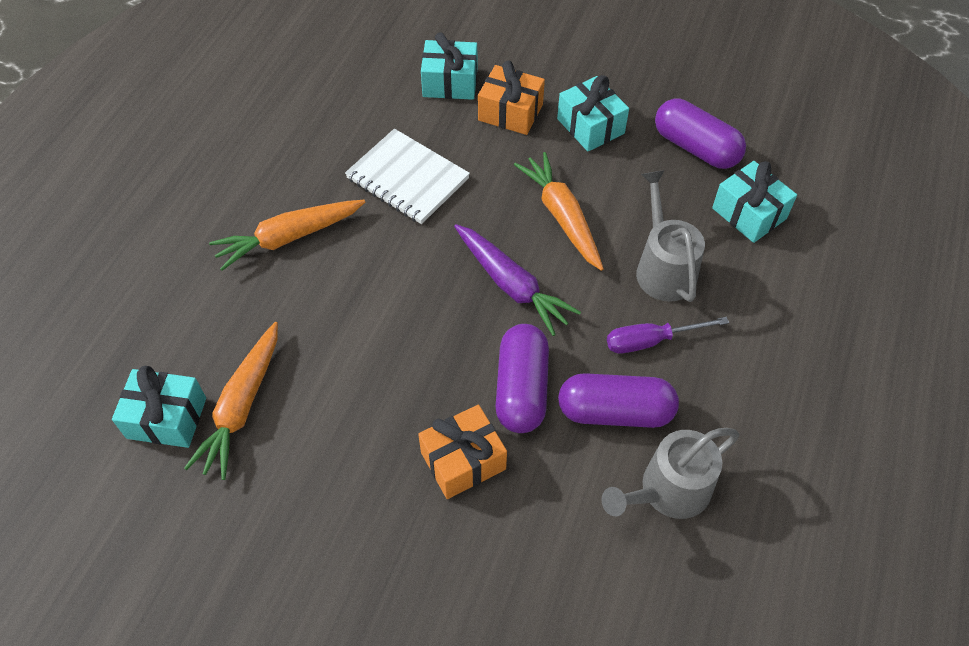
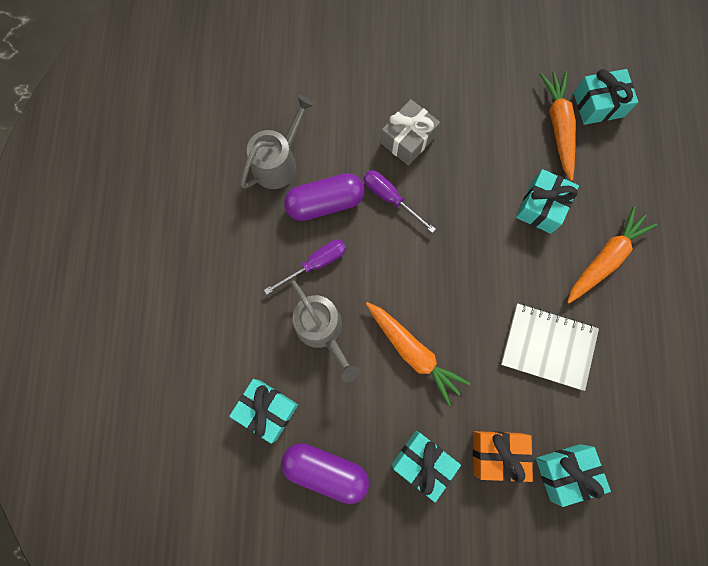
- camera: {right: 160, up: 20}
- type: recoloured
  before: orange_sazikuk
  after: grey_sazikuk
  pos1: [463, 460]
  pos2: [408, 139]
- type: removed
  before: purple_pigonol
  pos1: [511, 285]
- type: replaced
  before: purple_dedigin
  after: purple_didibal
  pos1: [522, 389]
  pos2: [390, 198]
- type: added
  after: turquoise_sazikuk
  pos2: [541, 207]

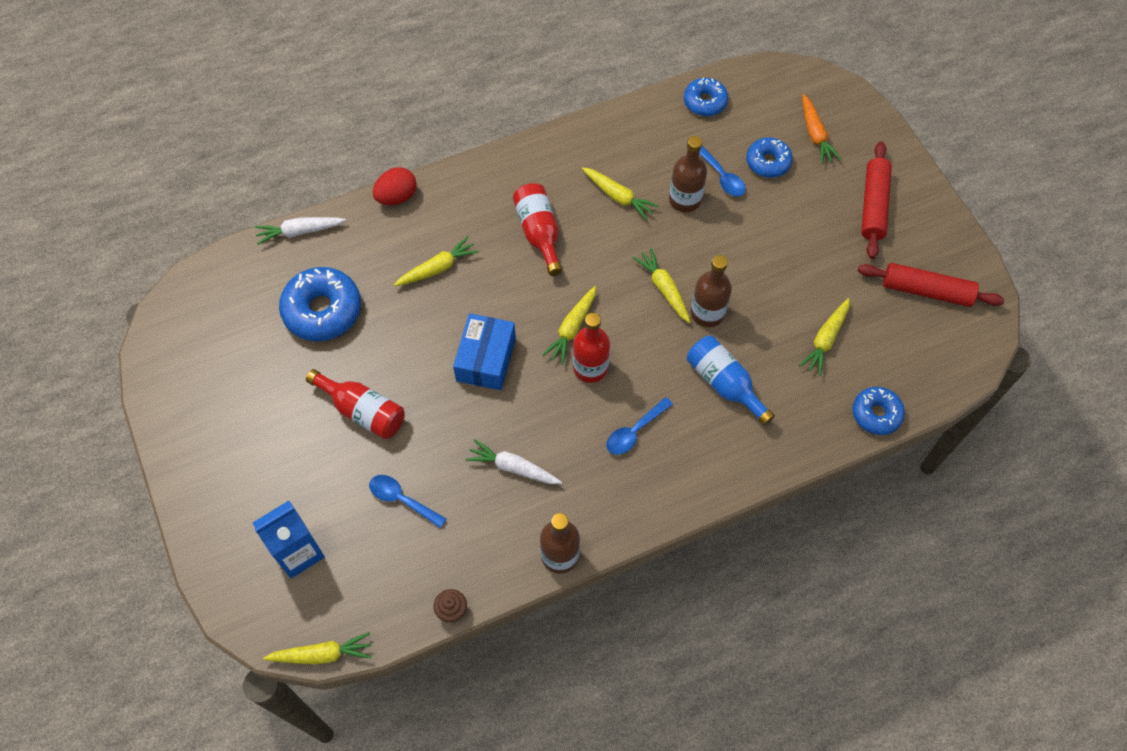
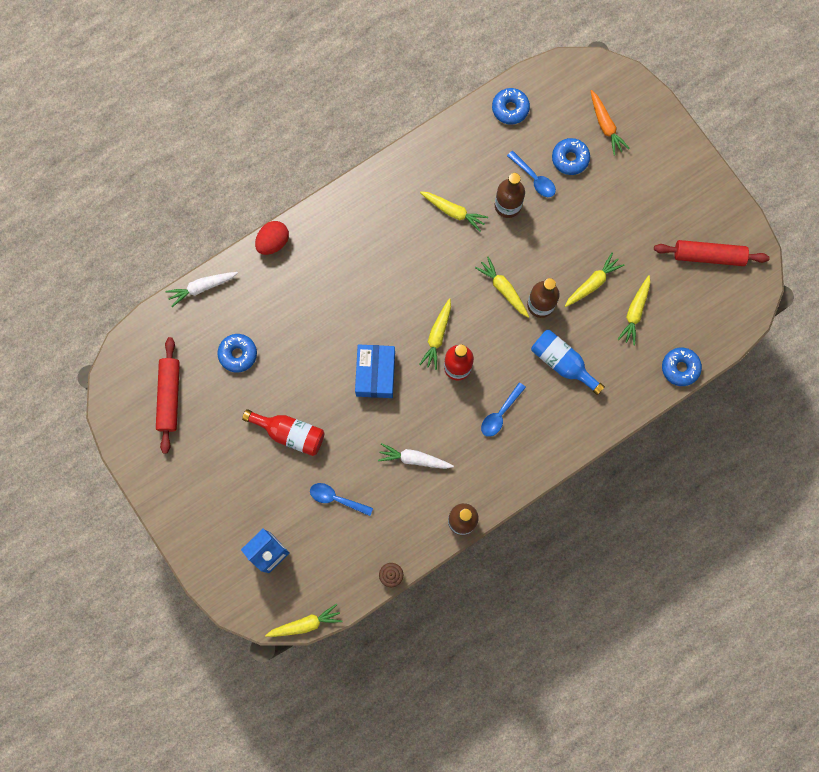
- camera: {right: -10, up: 15}
- type: resized
  before: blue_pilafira
  pos1: [322, 310]
  pos2: [238, 354]
  scale: 0.61
- type: moved
  before: yellow_pigonol
  pos1: [438, 268]
  pos2: [592, 283]
- type: removed
  before: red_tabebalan
  pos1: [539, 233]
- type: moved
  before: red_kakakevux
  pos1: [873, 205]
  pos2: [169, 396]

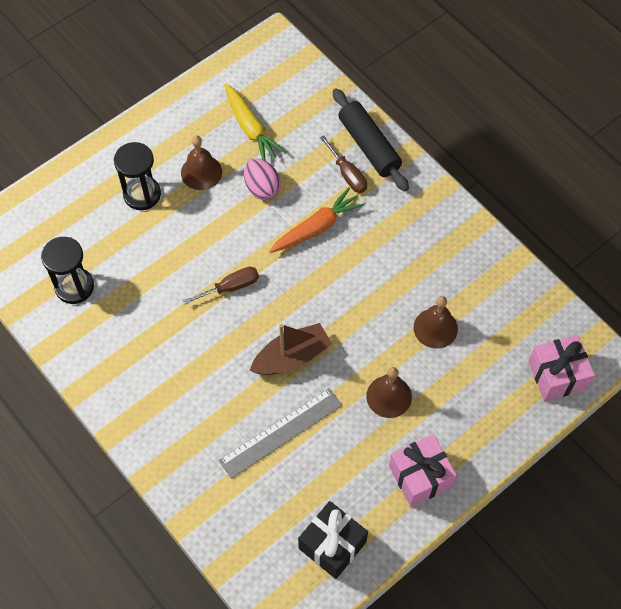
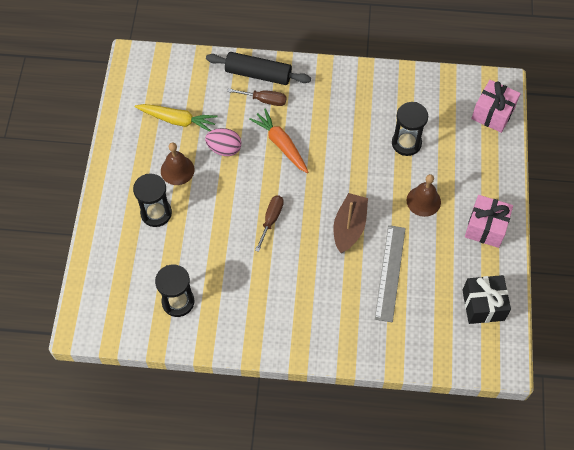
- camera: {right: -45, up: 0}
- type: turned
  before: orange_pigonol
  pos1: [316, 227]
  pos2: [281, 144]
  turn: -45
- type: replaced
  before: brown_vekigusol
  after: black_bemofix
  pos1: [435, 328]
  pos2: [406, 143]

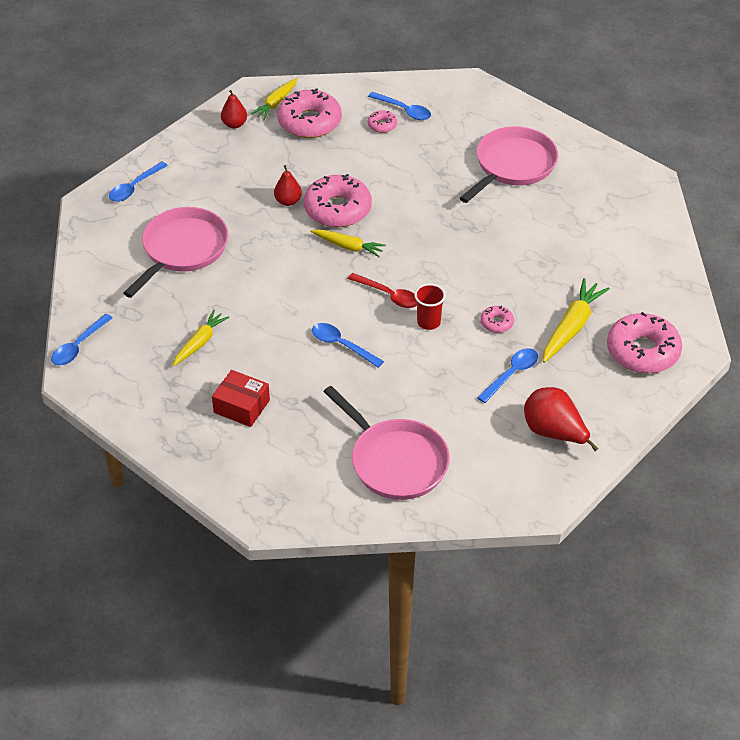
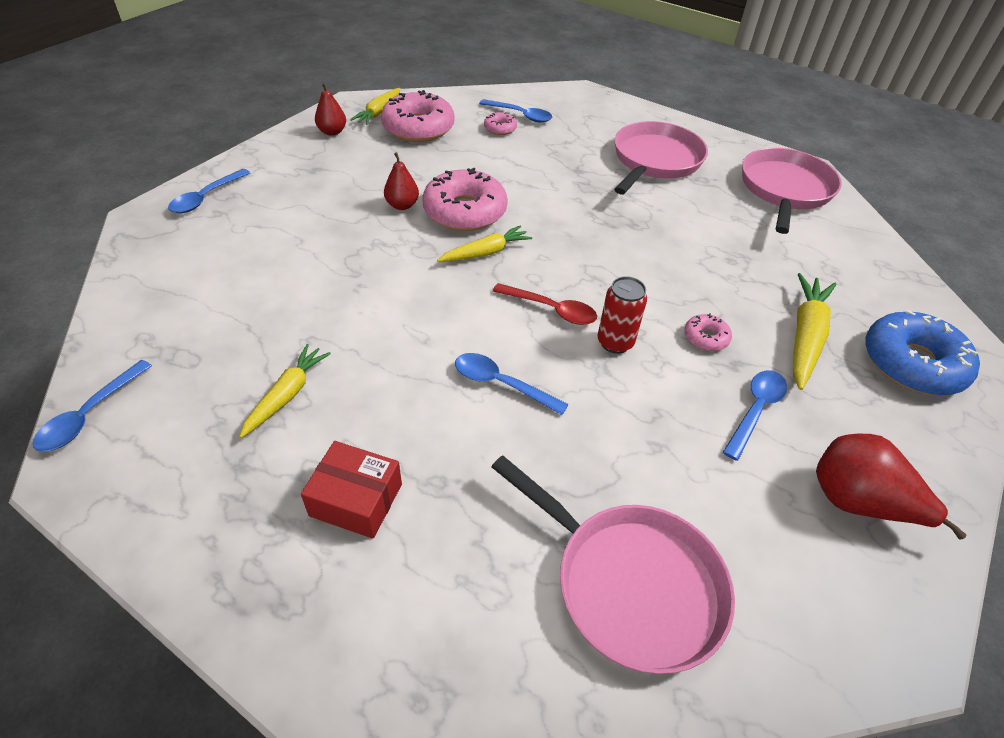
- camera: {right: -10, up: 0}
- type: moved
  before: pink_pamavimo
  pos1: [182, 250]
  pos2: [785, 190]
- type: turned
  before: yellow_pigonol
  pos1: [348, 246]
  pos2: [485, 252]
  turn: -45
- type: replaced
  before: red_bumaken
  after: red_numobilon
  pos1: [428, 322]
  pos2: [615, 342]
- type: recoloured
  before: pink_pilafira
  after: blue_pilafira
  pos1: [642, 351]
  pos2: [912, 363]

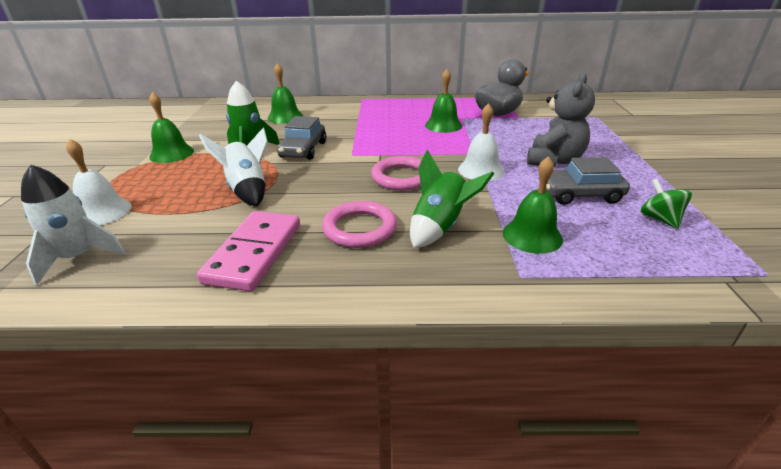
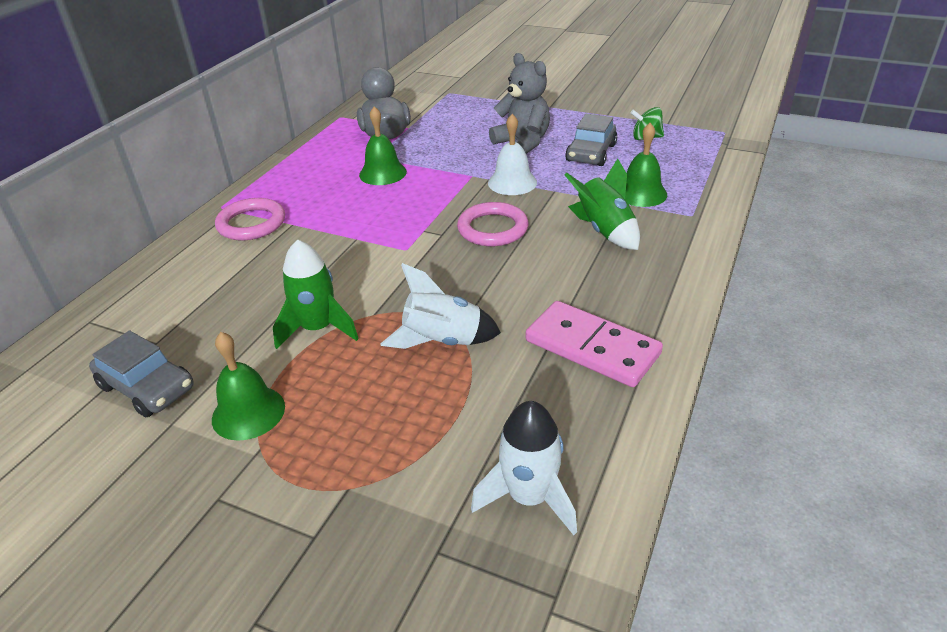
- camera: {right: -65, up: 5}
- type: removed
  before: white_vekigusol
  pos1: [102, 212]
- type: removed
  before: green_vekigusol
  pos1: [285, 117]
- type: moved
  before: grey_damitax
  pos1: [303, 150]
  pos2: [147, 387]
- type: moved
  before: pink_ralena
  pos1: [359, 228]
  pos2: [251, 223]

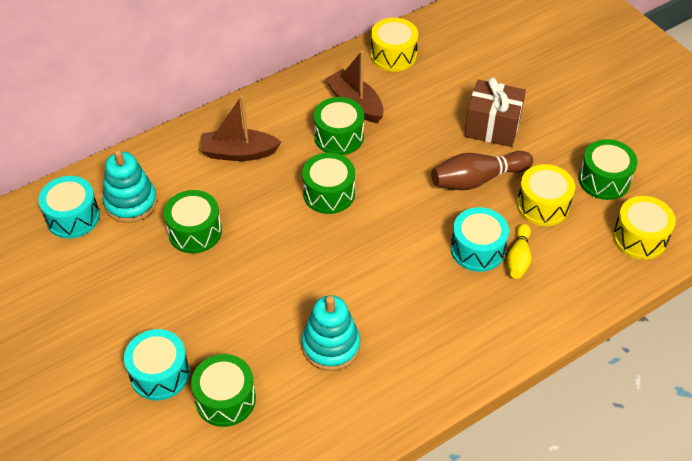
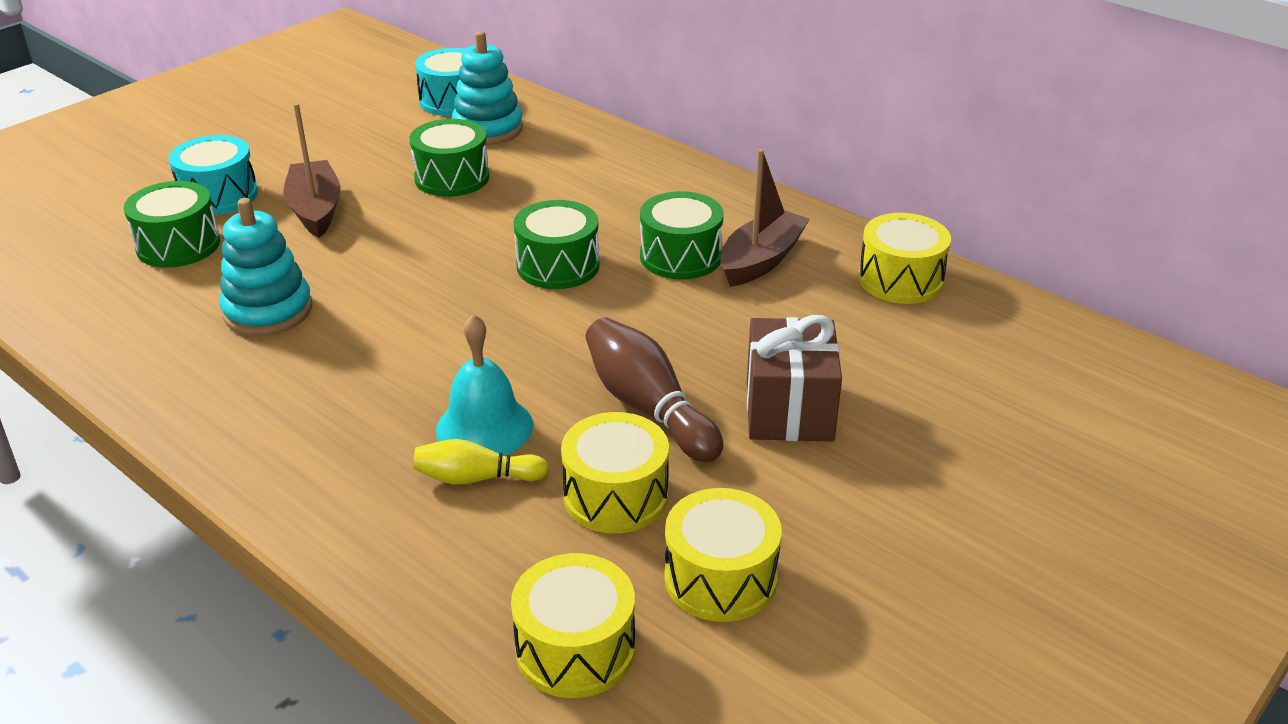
- camera: {right: 75, up: -15}
- type: moved
  before: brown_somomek
  pos1: [238, 153]
  pos2: [316, 210]
- type: replaced
  before: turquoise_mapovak
  after: turquoise_vekigusol
  pos1: [477, 249]
  pos2: [484, 427]
- type: recoloured
  before: green_mapovak
  after: yellow_mapovak
  pos1: [604, 180]
  pos2: [720, 578]

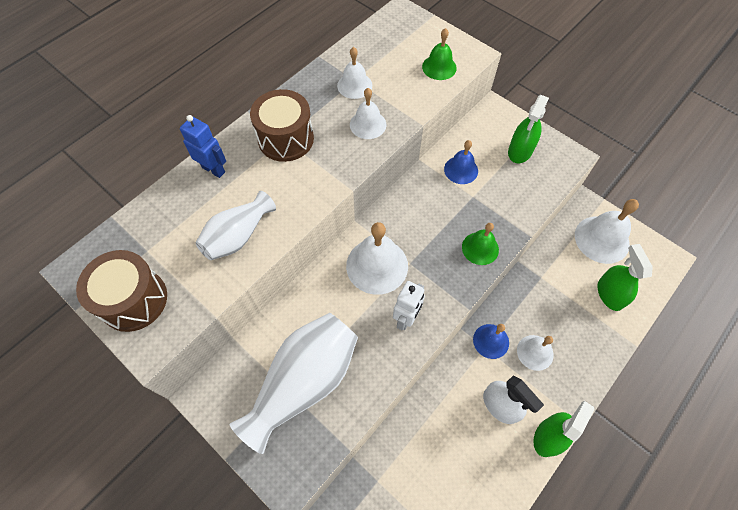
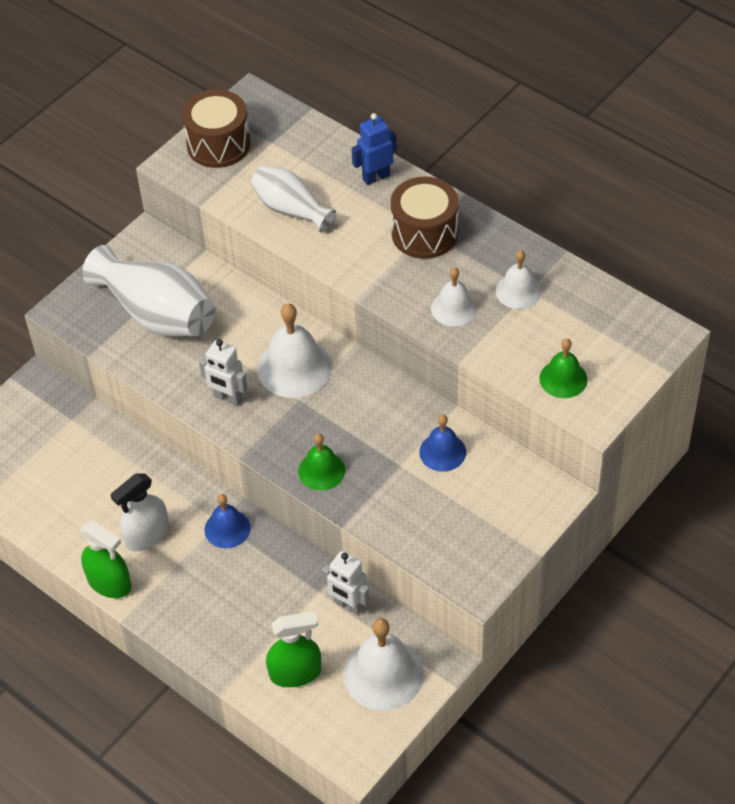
- camera: {right: 90, up: -10}
- type: turned
  before: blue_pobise
  pos1: [213, 169]
  pos2: [376, 177]
  turn: -150
- type: removed
  before: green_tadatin
  pos1: [520, 151]
- type: removed
  before: white_vekigusol
  pos1: [535, 352]
- type: added
  after: white_pobise
  pos2: [348, 605]

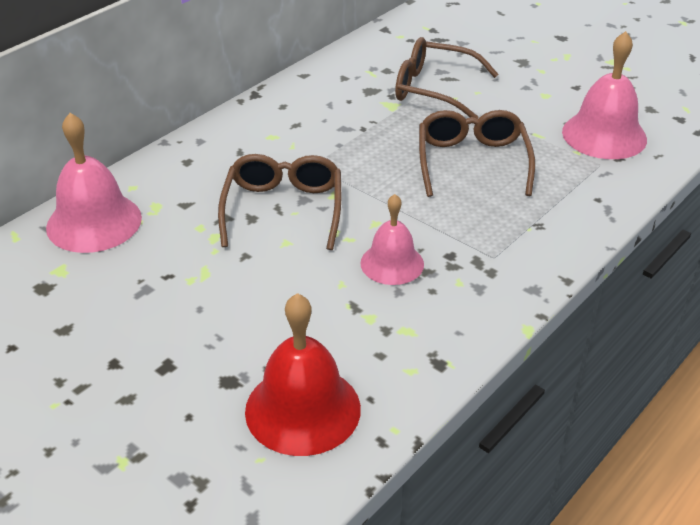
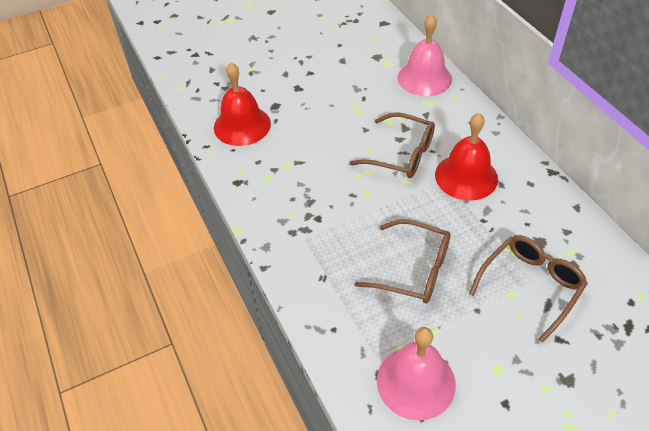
- camera: {right: 115, up: 10}
- type: removed
  before: pink_vekigusol
  pos1: [392, 263]
- type: added
  after: red_vekigusol
  pos2: [466, 176]

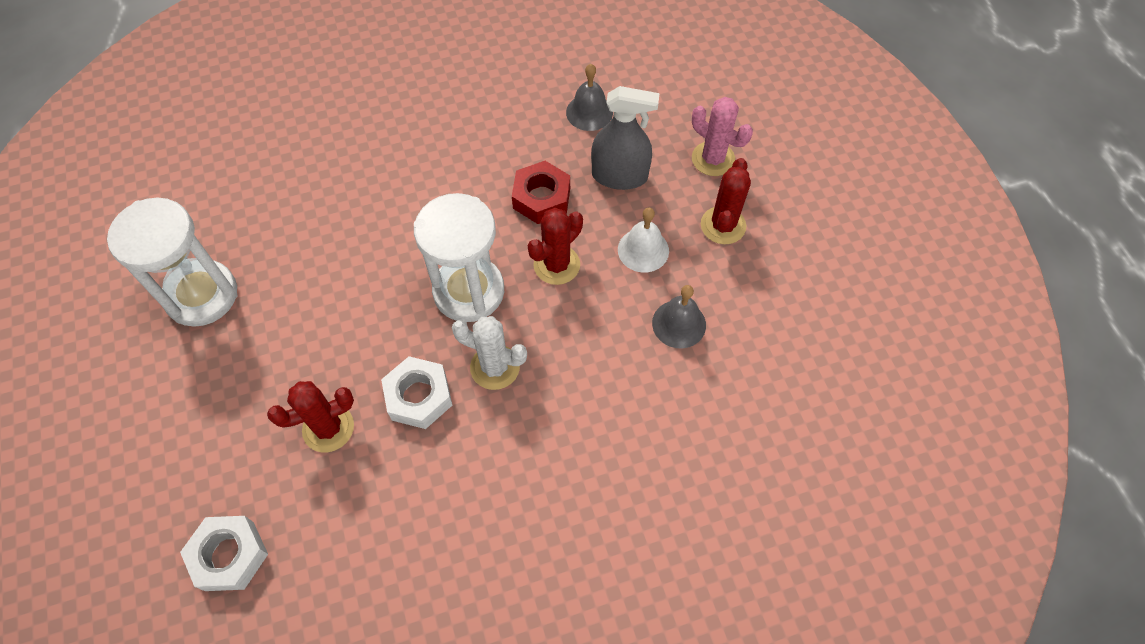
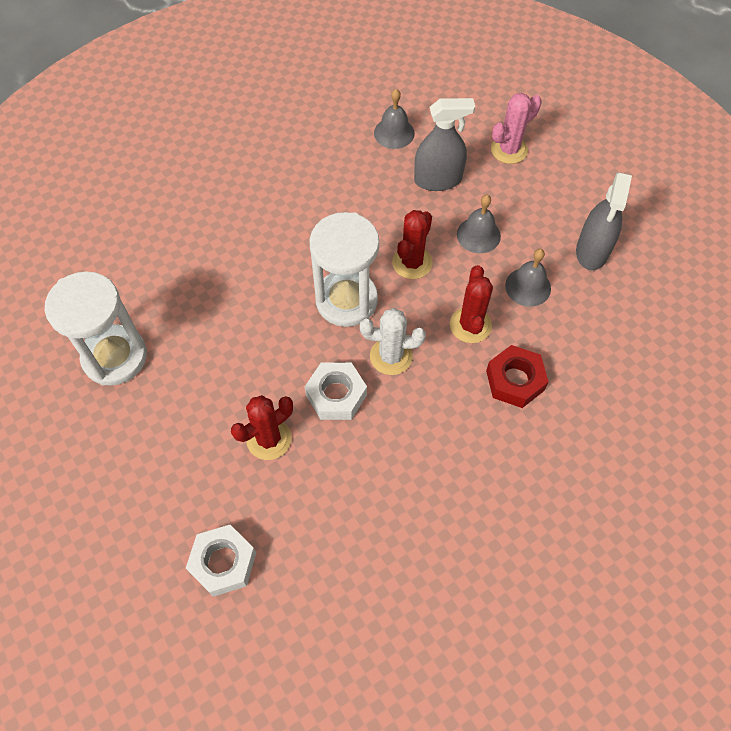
- camera: {right: -15, up: 0}
- type: moved
  before: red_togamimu
  pos1: [541, 198]
  pos2: [515, 380]
- type: recoloured
  before: white_vekigusol
  after: grey_vekigusol
  pos1: [643, 250]
  pos2: [478, 235]
- type: turned
  before: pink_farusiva
  pos1: [713, 159]
  pos2: [509, 150]
  turn: -60
- type: moved
  before: red_farusiva
  pos1: [723, 225]
  pos2: [470, 325]
- type: added
  after: grey_tadatin
  pos2: [592, 251]

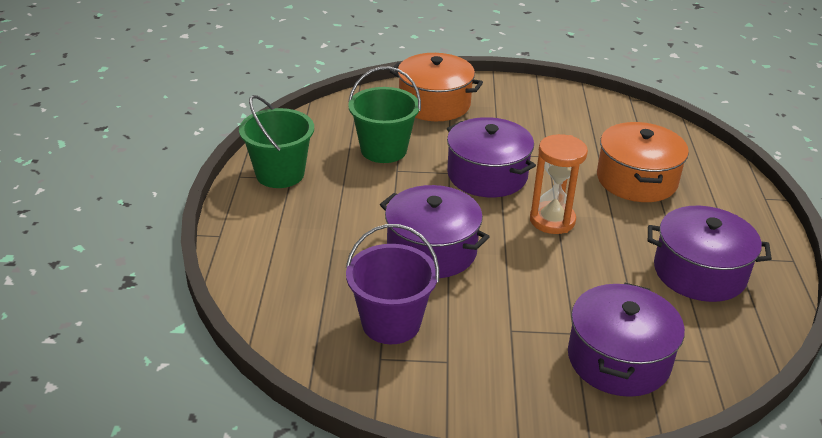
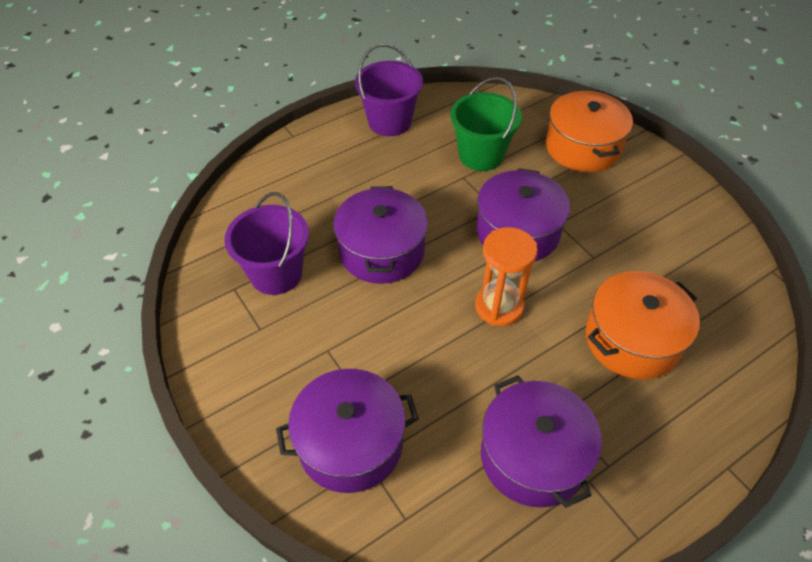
- camera: {right: 55, up: 15}
- type: recoloured
  before: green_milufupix
  after: purple_milufupix
  pos1: [280, 174]
  pos2: [389, 122]

